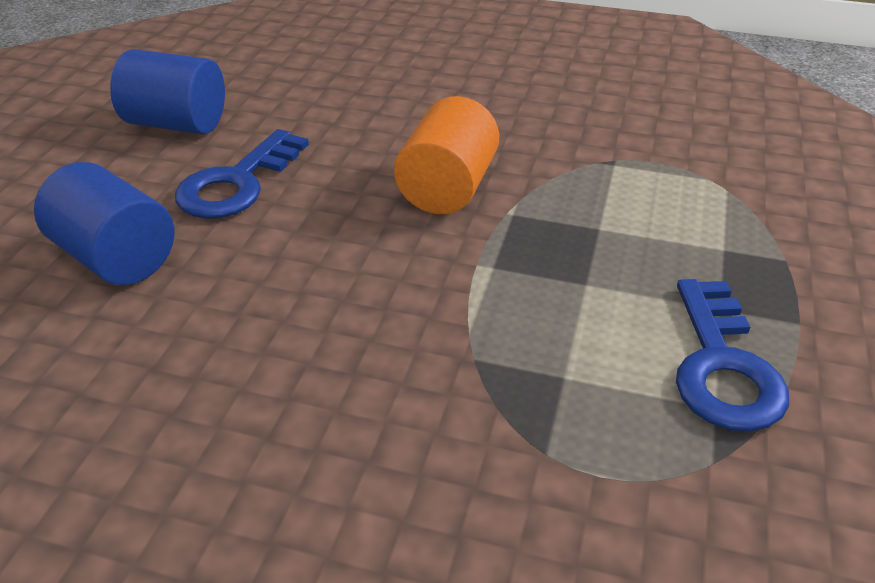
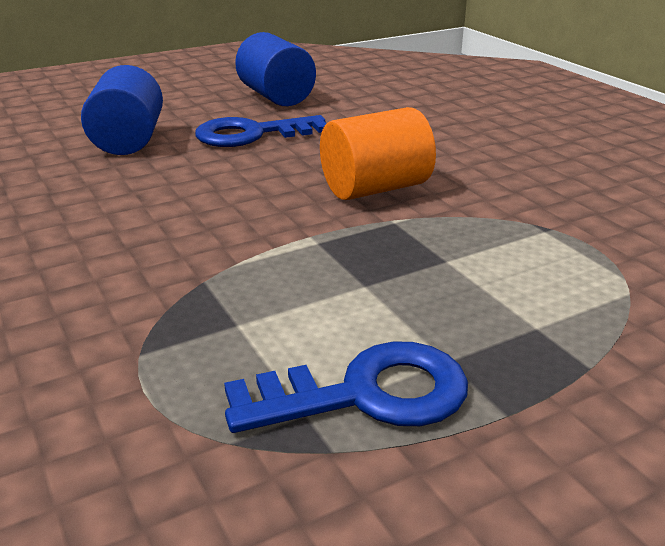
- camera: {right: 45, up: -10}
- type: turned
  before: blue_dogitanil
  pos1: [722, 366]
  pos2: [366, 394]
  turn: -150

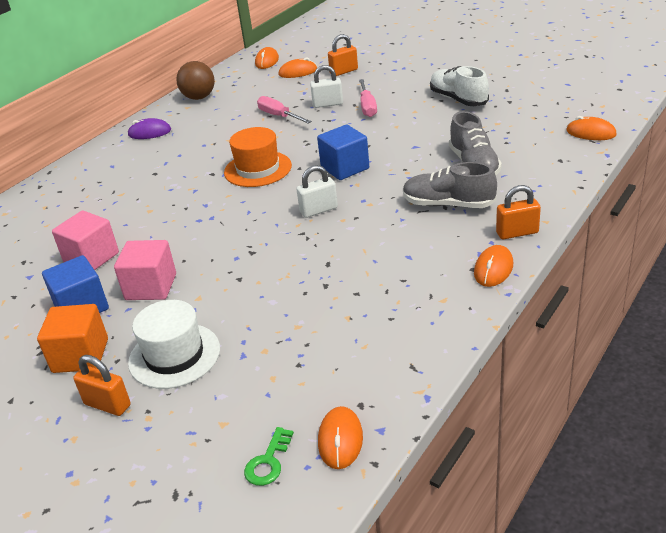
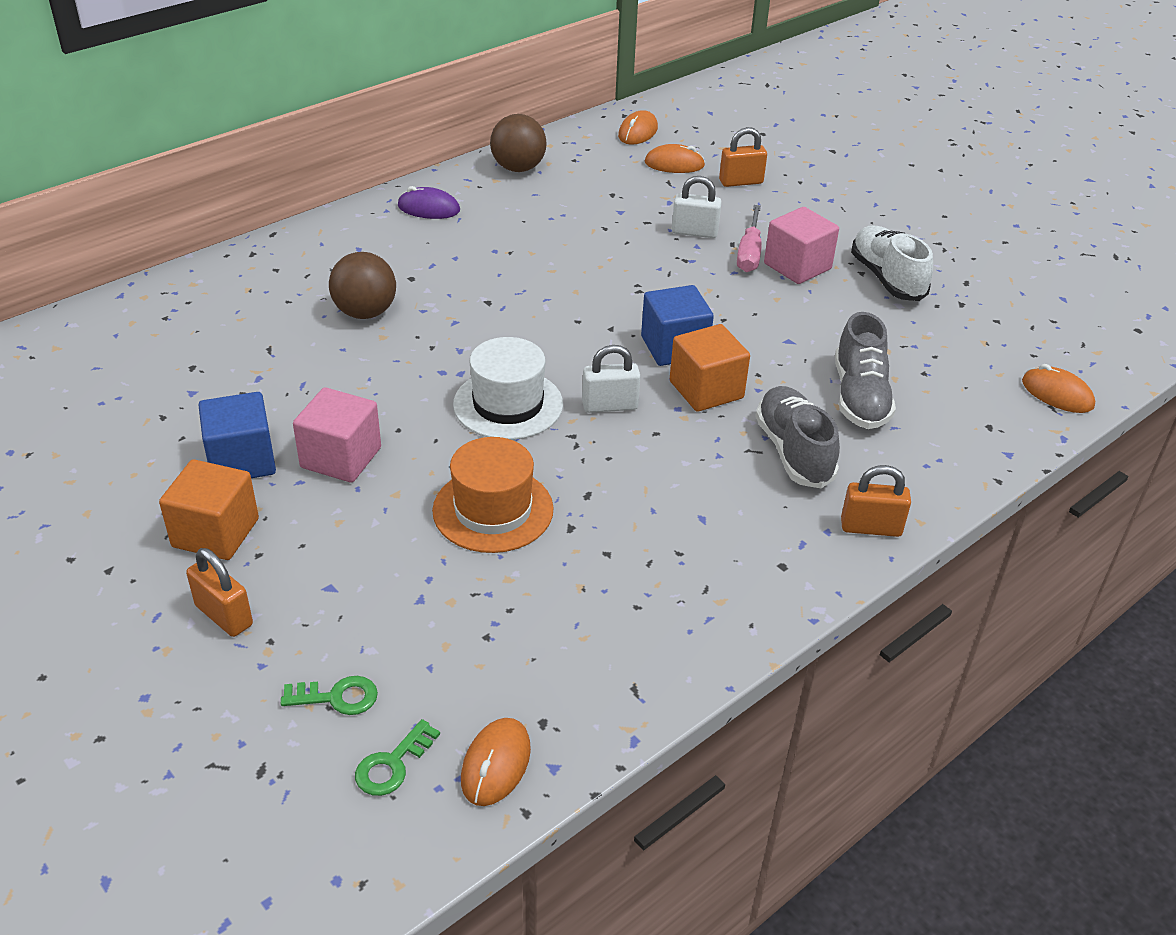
- camera: {right: 10, up: 5}
- type: moved
  before: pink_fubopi
  pos1: [91, 258]
  pos2: [797, 266]
- type: moved
  before: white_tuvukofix
  pos1: [174, 355]
  pos2: [508, 404]
- type: moved
  before: orange_tuvukofix
  pos1: [258, 169]
  pos2: [493, 510]
- type: removed
  before: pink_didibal
  pos1: [279, 116]
- type: turned
  before: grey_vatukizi
  pos1: [448, 204]
  pos2: [793, 451]
  turn: 45
- type: removed
  before: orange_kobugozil
  pos1: [493, 269]
- type: added
  after: green_dogitanil
  pos2: [337, 697]
- type: added
  after: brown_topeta
  pos2: [365, 312]
- type: added
  after: orange_fubopi
  pos2: [706, 390]

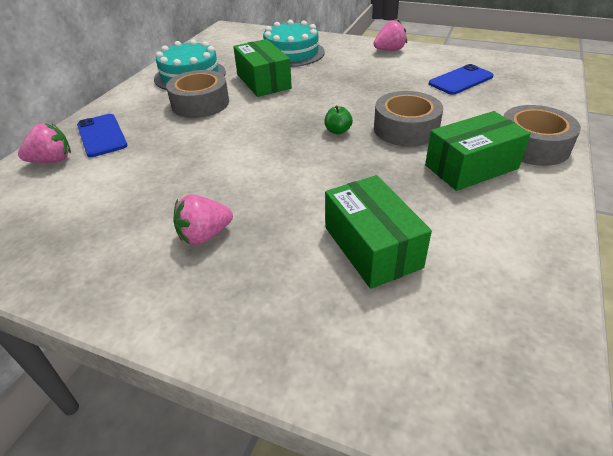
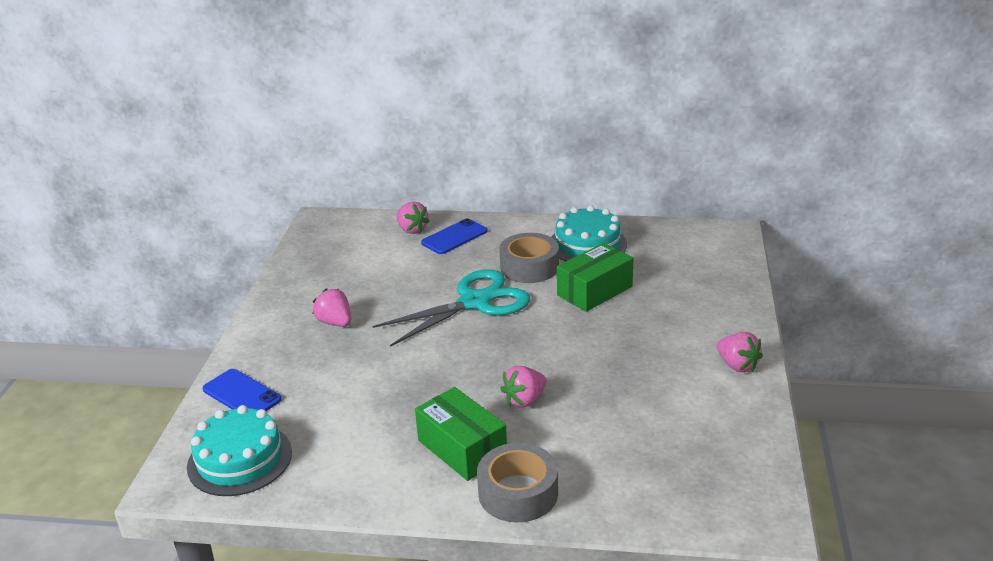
- camera: {right: 75, up: -10}
- type: moved
  before: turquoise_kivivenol
  pos1: [291, 53]
  pos2: [240, 459]
- type: removed
  before: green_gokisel
  pos1: [338, 131]
- type: removed
  before: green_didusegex
  pos1: [372, 247]
- type: replaced
  before: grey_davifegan
  after: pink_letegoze
  pos1: [406, 129]
  pos2: [524, 400]
- type: moved
  before: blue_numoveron
  pos1: [460, 80]
  pos2: [242, 394]
- type: added
  after: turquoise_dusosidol
  pos2: [475, 302]

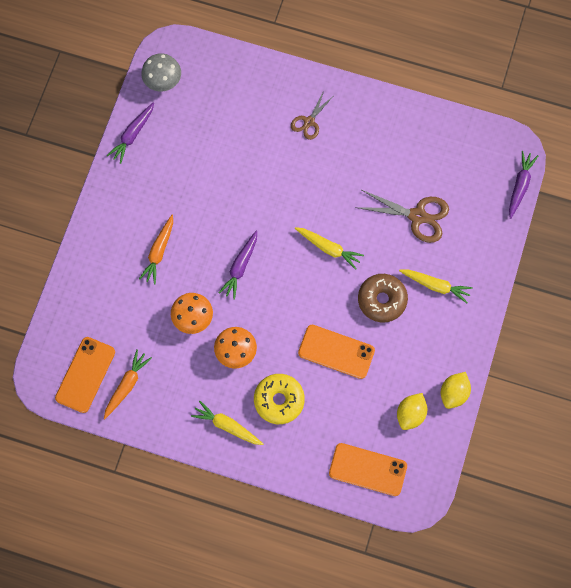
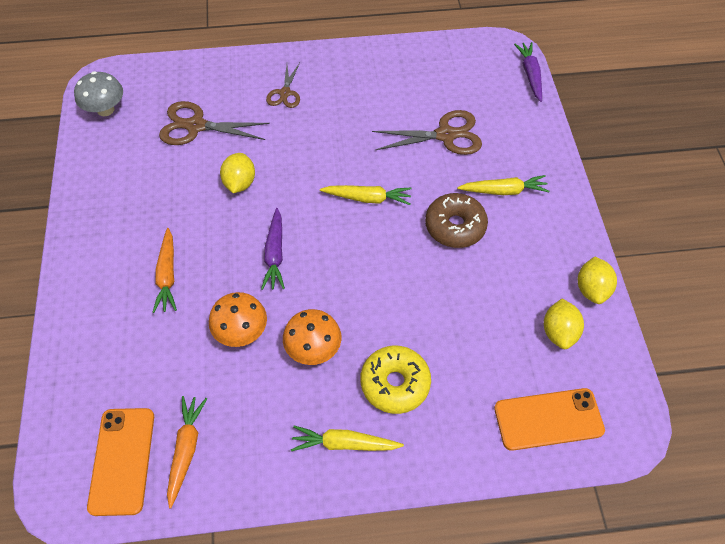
- camera: {right: -25, up: -15}
- type: removed
  before: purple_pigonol
  pos1: [133, 135]
- type: removed
  before: orange_numoveron
  pos1: [336, 351]
- type: added
  after: brown_dusosidol
  pos2: [196, 126]
- type: added
  after: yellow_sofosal
  pos2: [239, 183]

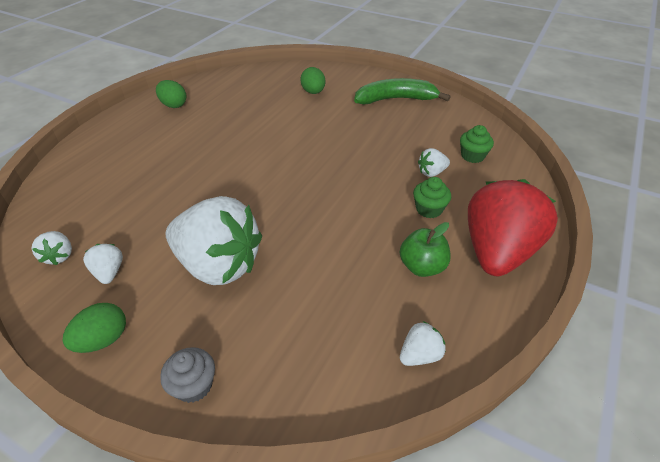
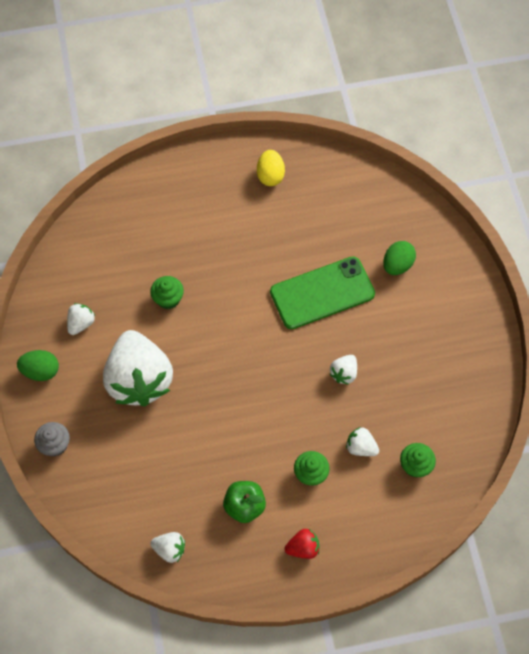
- camera: {right: 50, up: 20}
- type: moved
  before: white_letegoze
  pos1: [59, 256]
  pos2: [344, 373]
- type: recoloured
  before: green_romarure
  after: yellow_romarure
  pos1: [173, 105]
  pos2: [270, 176]
- type: removed
  before: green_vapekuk
  pos1: [395, 99]
- type: resized
  before: red_letegoze
  pos1: [497, 252]
  pos2: [303, 548]
  scale: 0.41
- type: added
  after: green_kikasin
  pos2: [168, 299]
- type: added
  after: green_numoveron
  pos2: [322, 293]

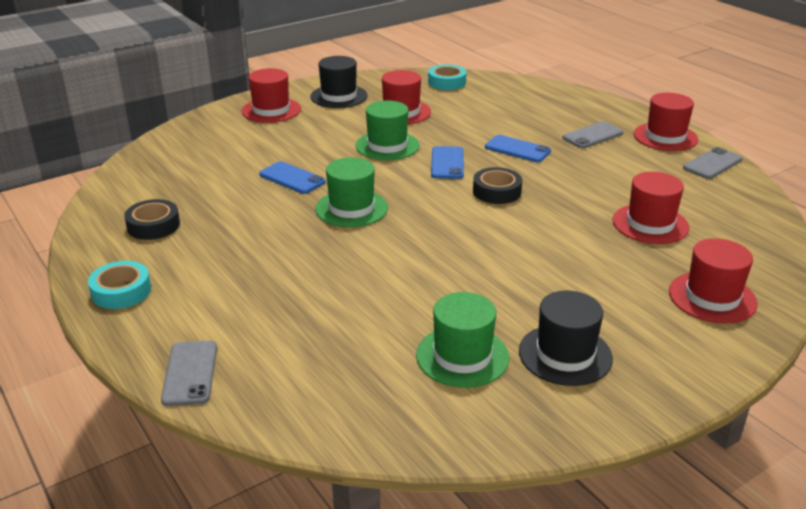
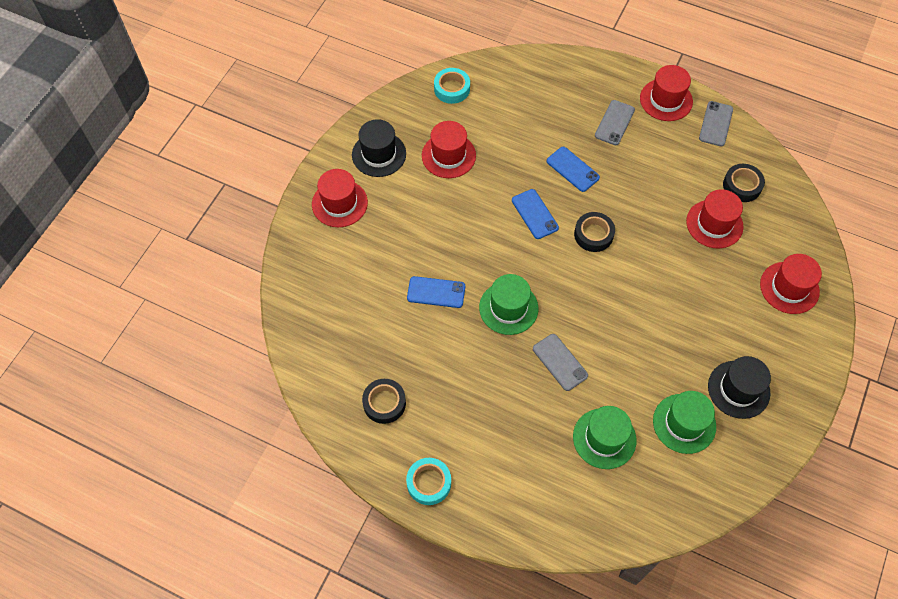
- camera: {right: -30, up: 30}
- type: moved
  before: grey_numoveron
  pos1: [190, 373]
  pos2: [560, 362]
- type: moved
  before: green_tuvukofix
  pos1: [387, 146]
  pos2: [604, 438]
- type: turned
  before: blue_numoveron
  pos1: [517, 149]
  pos2: [572, 169]
  turn: 45
- type: added
  after: black_davifegan
  pos2: [742, 186]

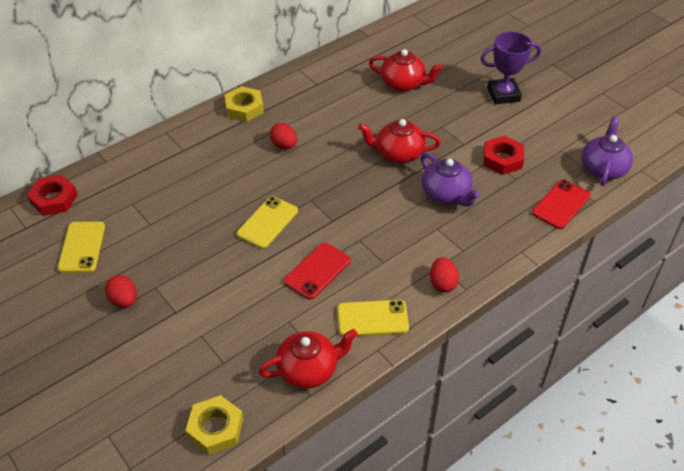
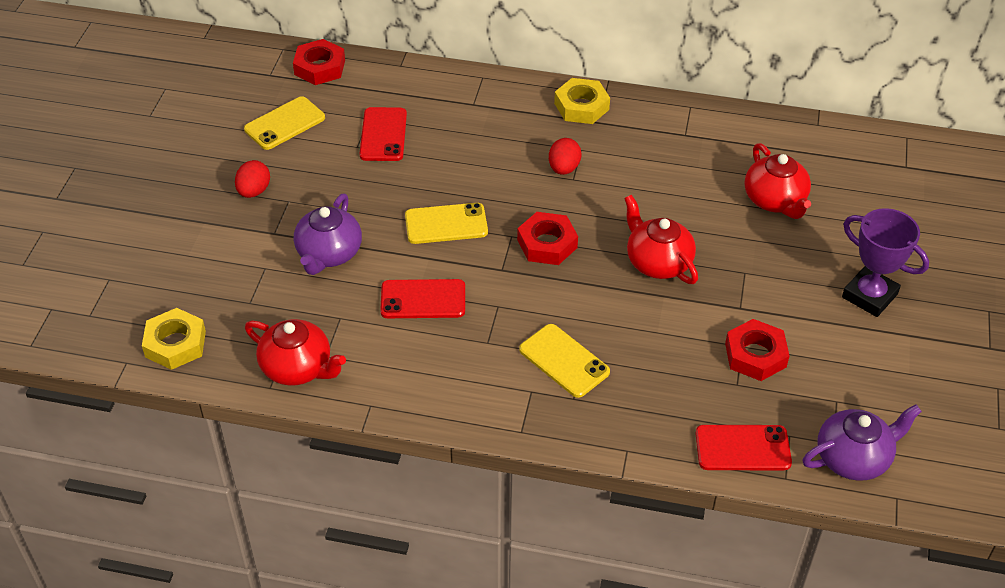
- camera: {right: 50, up: 0}
- type: moved
  before: yellow_numoveron
  pos1: [372, 318]
  pos2: [564, 361]
- type: moved
  before: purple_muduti
  pos1: [446, 194]
  pos2: [329, 254]
- type: removed
  before: red_romarure
  pos1: [442, 283]
- type: added
  after: red_numoveron
  pos2: [383, 135]
- type: added
  after: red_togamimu
  pos2: [547, 244]

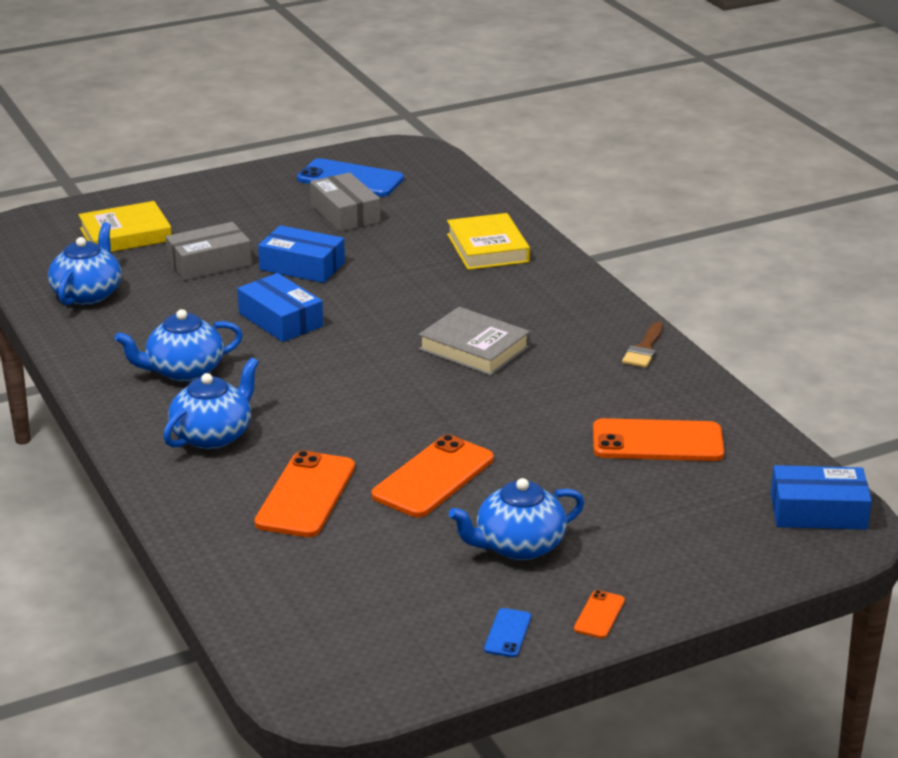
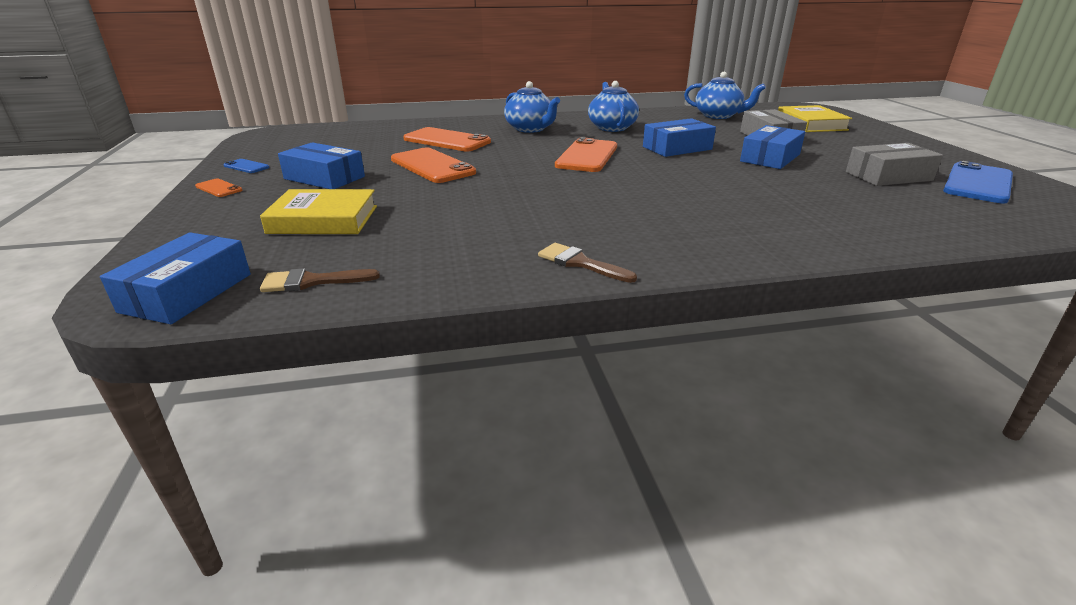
- camera: {right: 105, up: 0}
- type: removed
  before: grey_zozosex
  pos1: [474, 348]
- type: moved
  before: yellow_zozosex
  pos1: [487, 248]
  pos2: [323, 219]
- type: replaced
  before: blue_muduti
  after: blue_didusegex
  pos1: [518, 546]
  pos2: [324, 178]
- type: moved
  before: orange_numoveron
  pos1: [657, 441]
  pos2: [587, 156]
- type: added
  after: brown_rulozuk
  pos2: [312, 281]

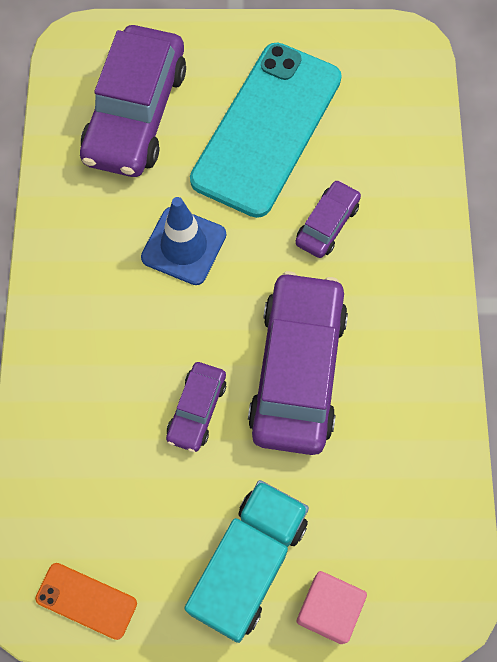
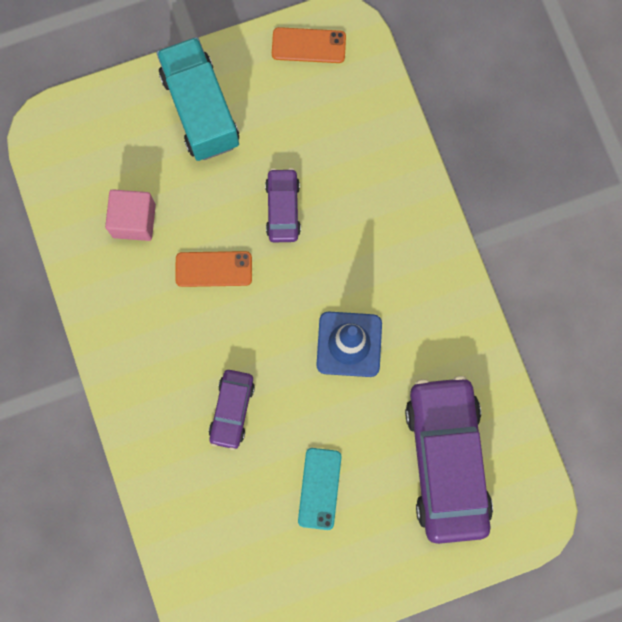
- camera: {right: 160, up: 10}
- type: turned
  before: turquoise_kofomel
  pos1: [249, 564]
  pos2: [200, 109]
  turn: 150
- type: resized
  before: turquoise_numoveron
  pos1: [266, 129]
  pos2: [319, 488]
  scale: 0.43
- type: replaced
  before: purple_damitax
  after: orange_numoveron
  pos1: [298, 370]
  pos2: [214, 269]
- type: moved
  before: pink_fubopi
  pos1: [328, 609]
  pos2: [134, 220]

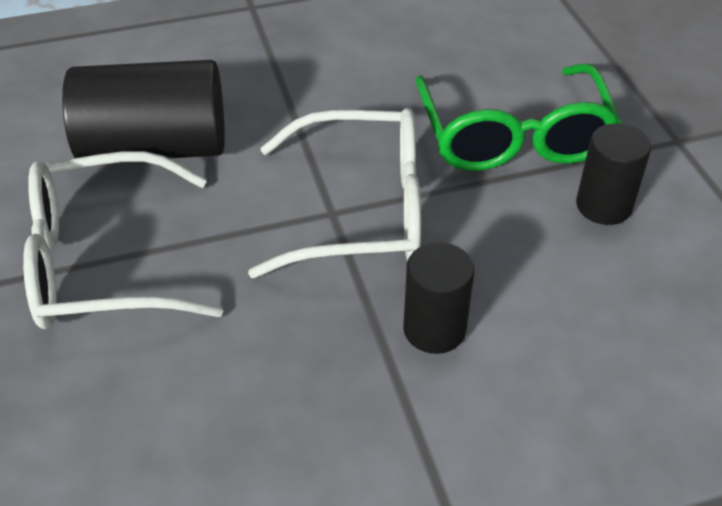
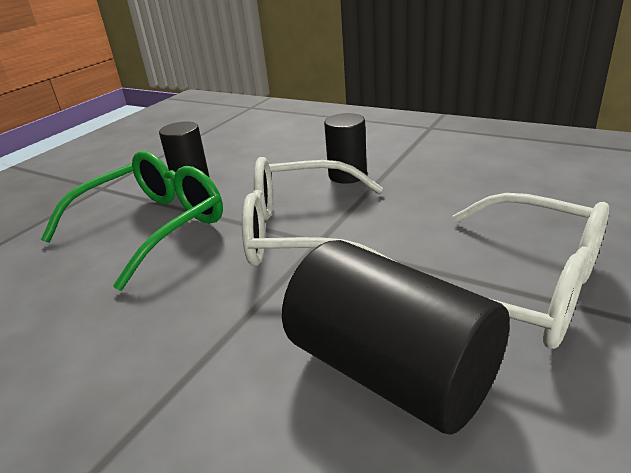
- camera: {right: -130, up: -15}
- type: turned
  before: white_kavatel
  pos1: [362, 211]
  pos2: [301, 232]
  turn: -45

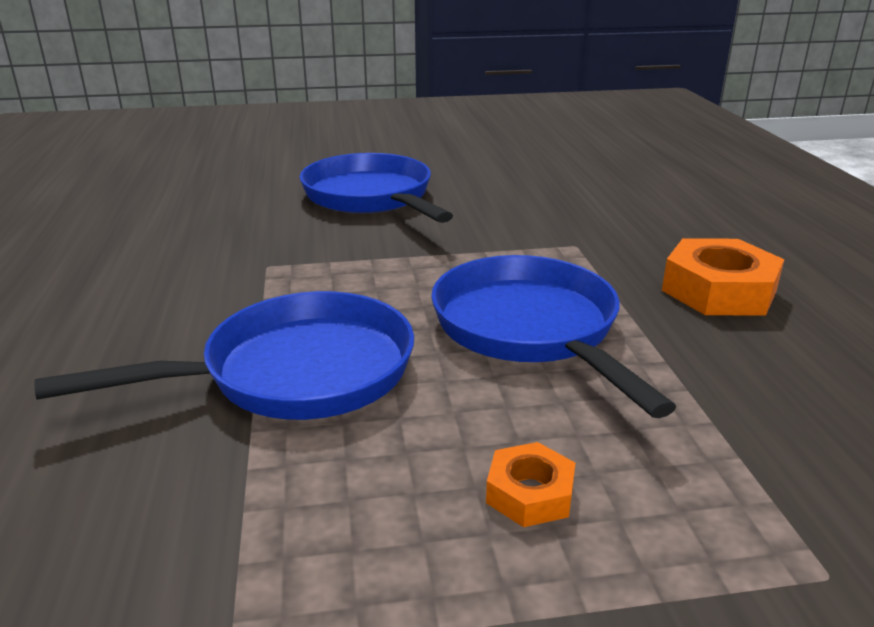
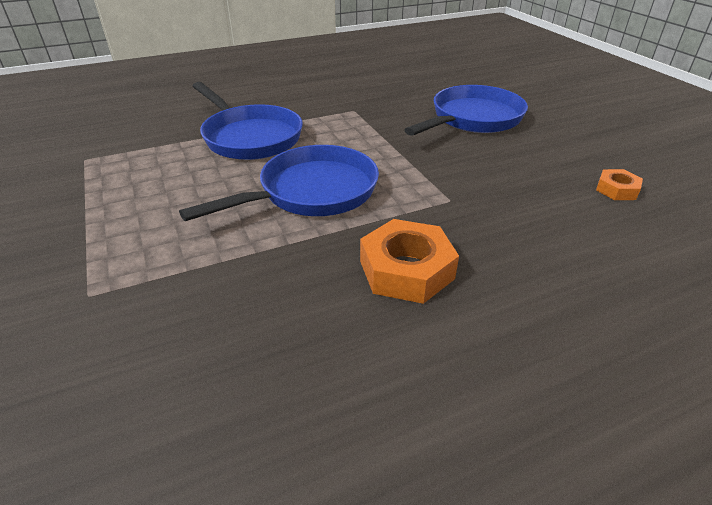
- camera: {right: 75, up: 10}
- type: moved
  before: orange_togamimu
  pos1: [530, 493]
  pos2: [616, 190]

